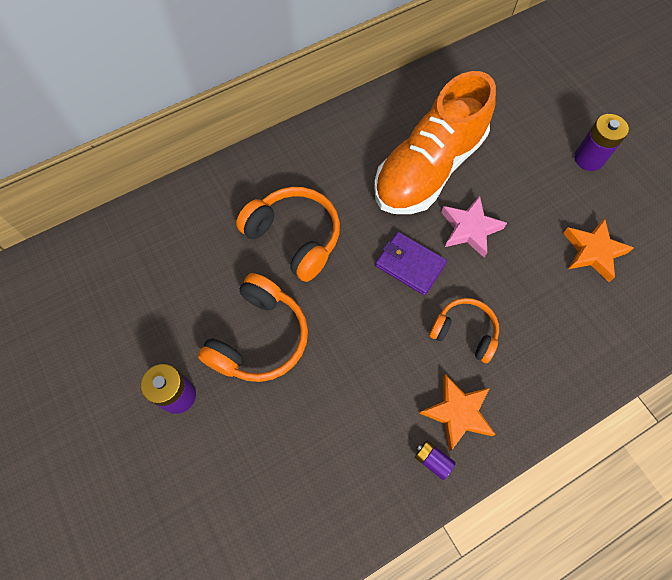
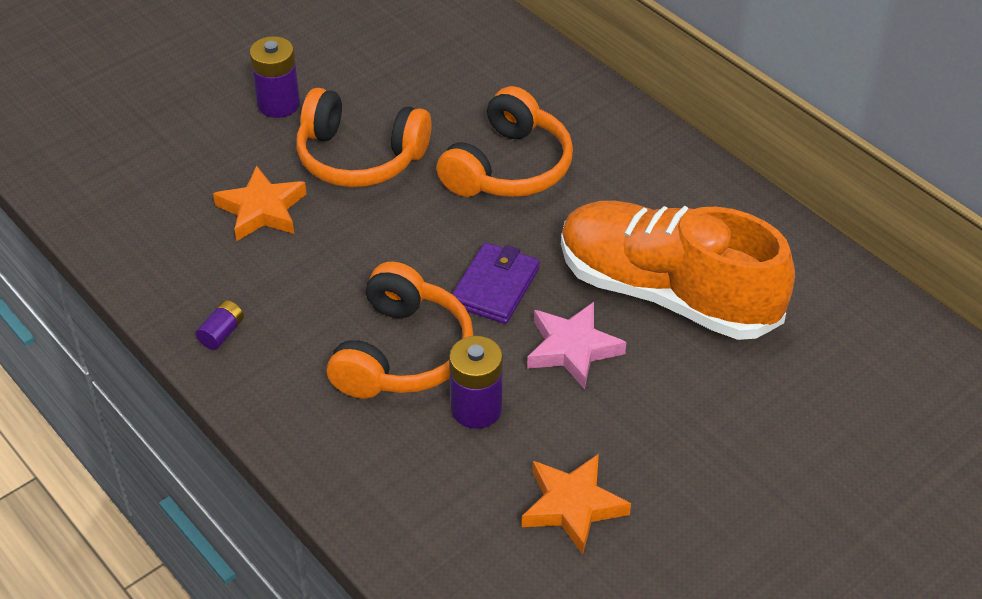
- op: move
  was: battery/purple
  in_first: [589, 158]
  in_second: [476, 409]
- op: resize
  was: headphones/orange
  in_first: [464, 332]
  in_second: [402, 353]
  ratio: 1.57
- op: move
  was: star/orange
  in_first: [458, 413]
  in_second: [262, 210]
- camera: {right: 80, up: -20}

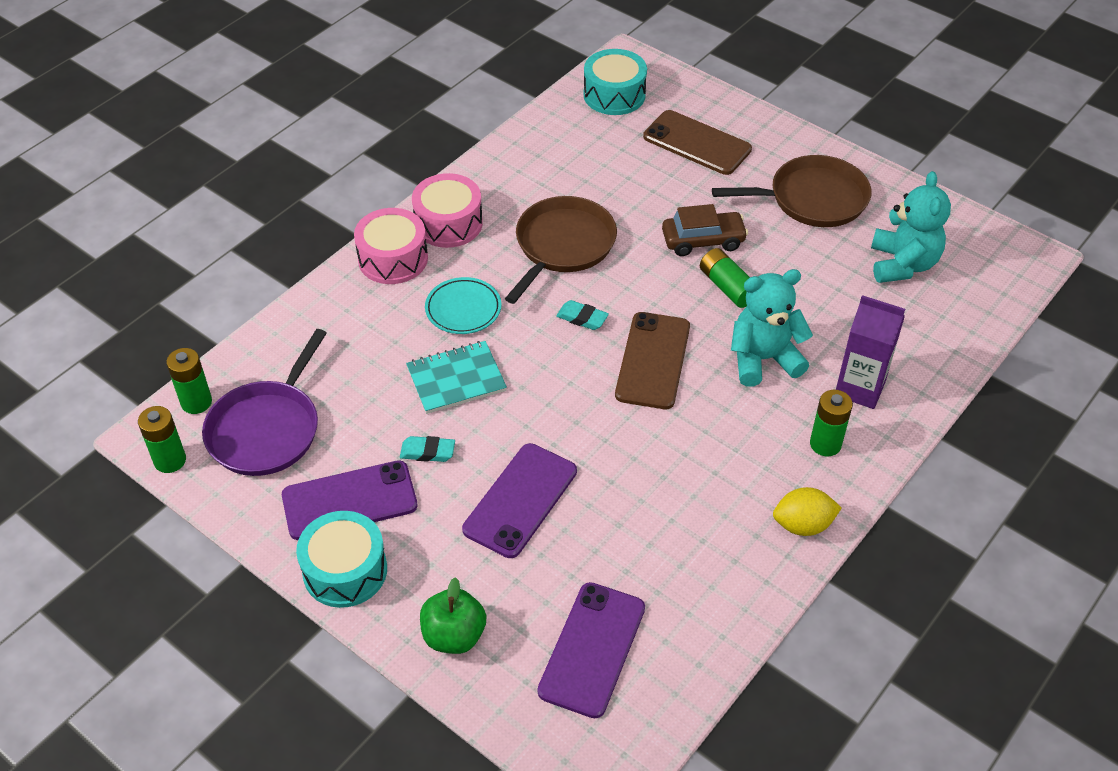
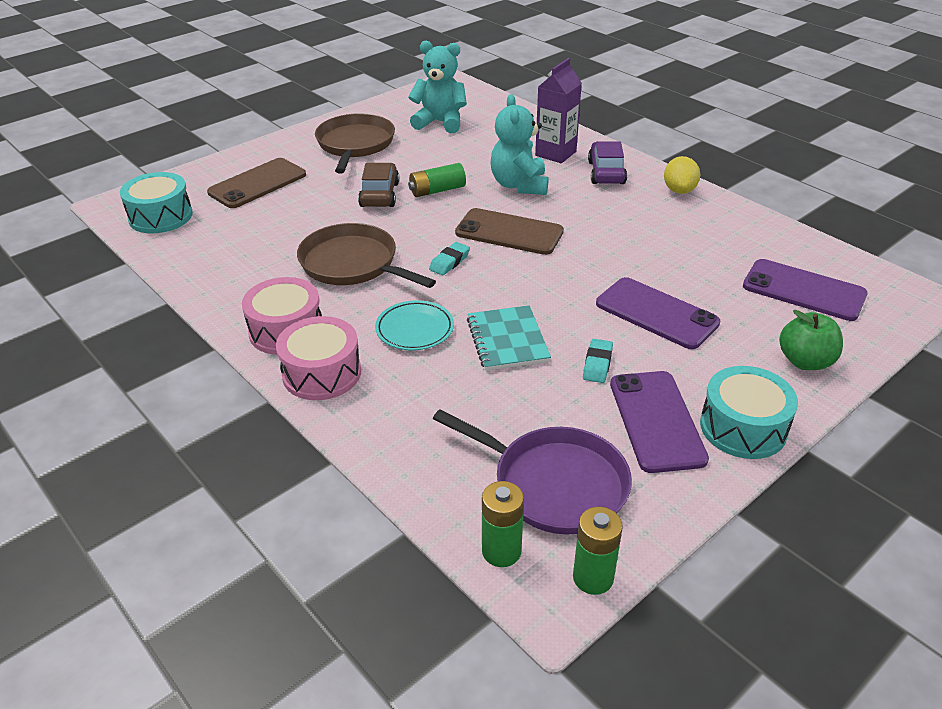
- op: replace
  was: battery/green
  now: car/purple
  in_first: [825, 444]
  in_second: [606, 173]
- camera: {right: -80, up: -10}

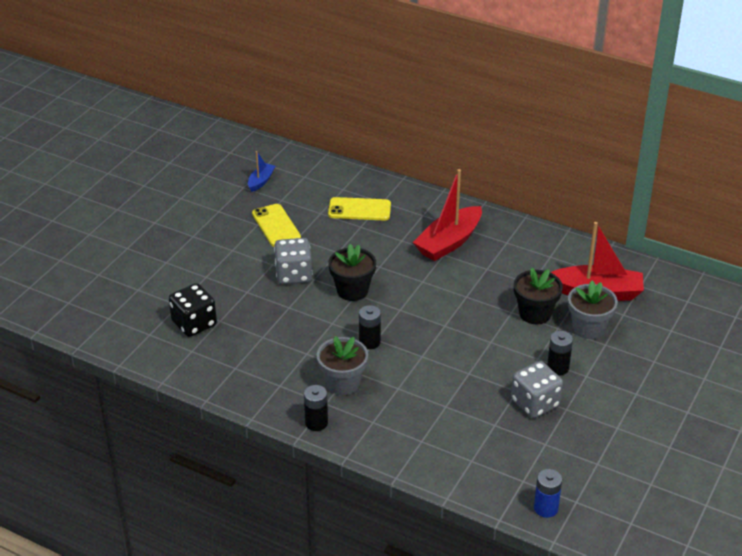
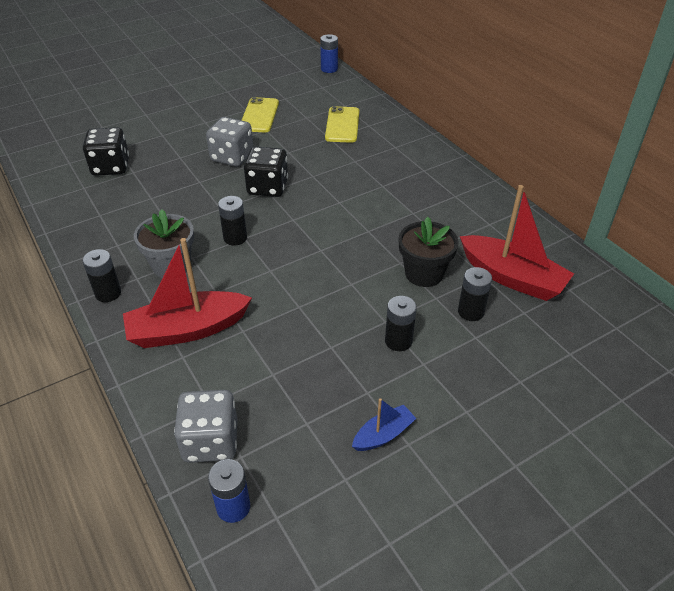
- op: move
  was: boat/blue
  in_first: [261, 181]
  in_second: [383, 435]
- op: move
  was: boat/red
  in_first: [449, 242]
  in_second: [187, 329]
- op: rotate
  was: phone/yellow
  in_first: [359, 209]
  in_second: [342, 125]
  clockwise: 60
- op: replace
  was: flower pot/black
  now: dice/black
  in_first: [352, 290]
  in_second: [267, 187]
- op: replace
  was: flower pot/grey
  now: battery/black
  in_first: [588, 328]
  in_second: [470, 312]
- op: move
  was: dice/grey
  in_first: [535, 403]
  in_second: [211, 441]
- op: insert
  now: battery/blue
  in_second: [329, 69]
- camera: {right: 30, up: 5}

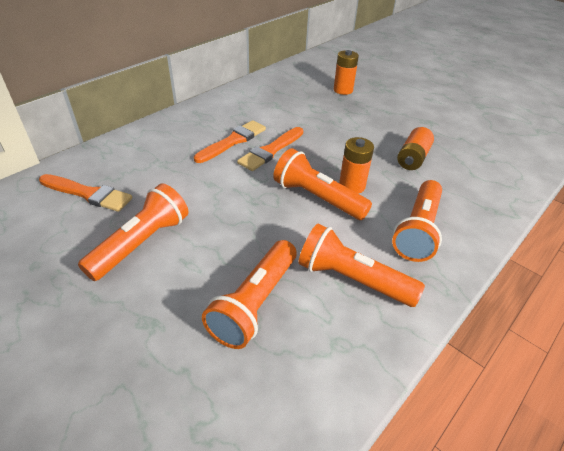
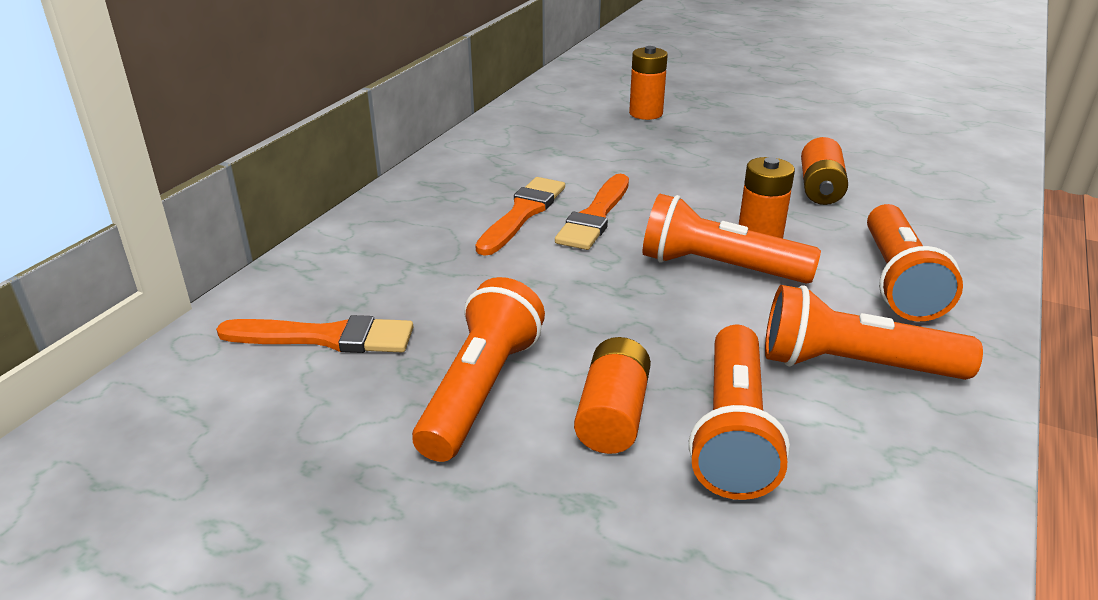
- op: insert
  now: battery/orange
  in_second: [612, 415]
- camera: {right: -15, up: -10}

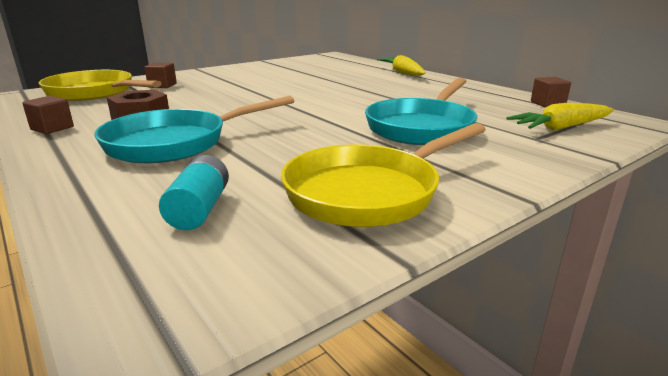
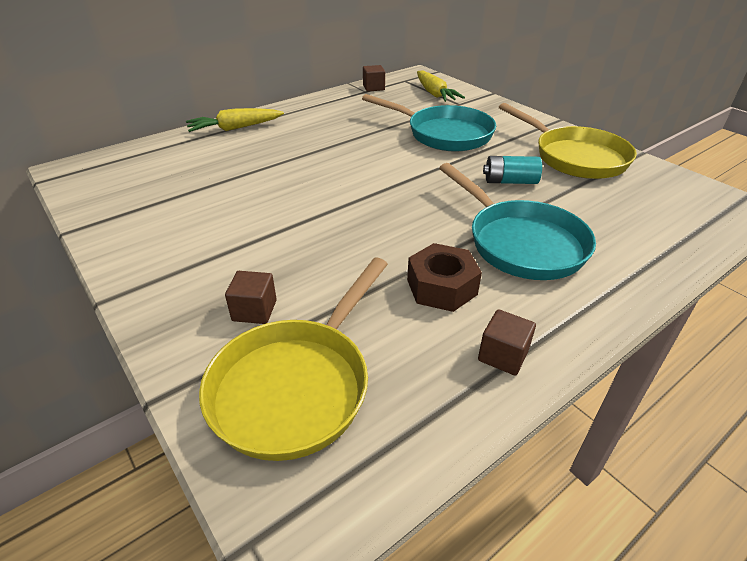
- op: move
  was: battery/turquoise
  in_first: [199, 209]
  in_second: [510, 181]
- camera: {right: -90, up: 15}

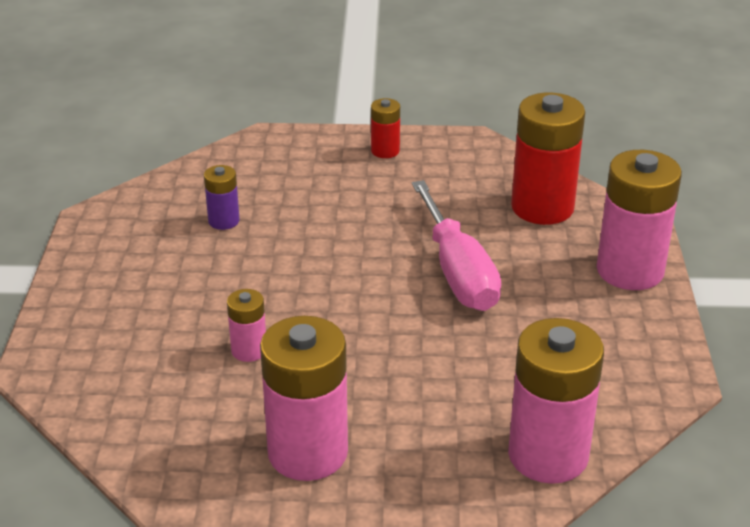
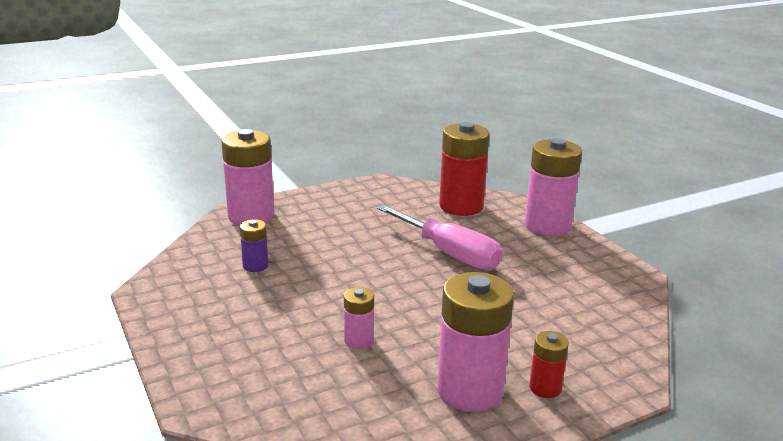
- op: move
  was: battery/red
  in_first: [385, 151]
  in_second: [545, 388]
- op: move
  was: battery/pink
  in_first: [548, 455]
  in_second: [251, 216]
- camera: {right: -30, up: -10}

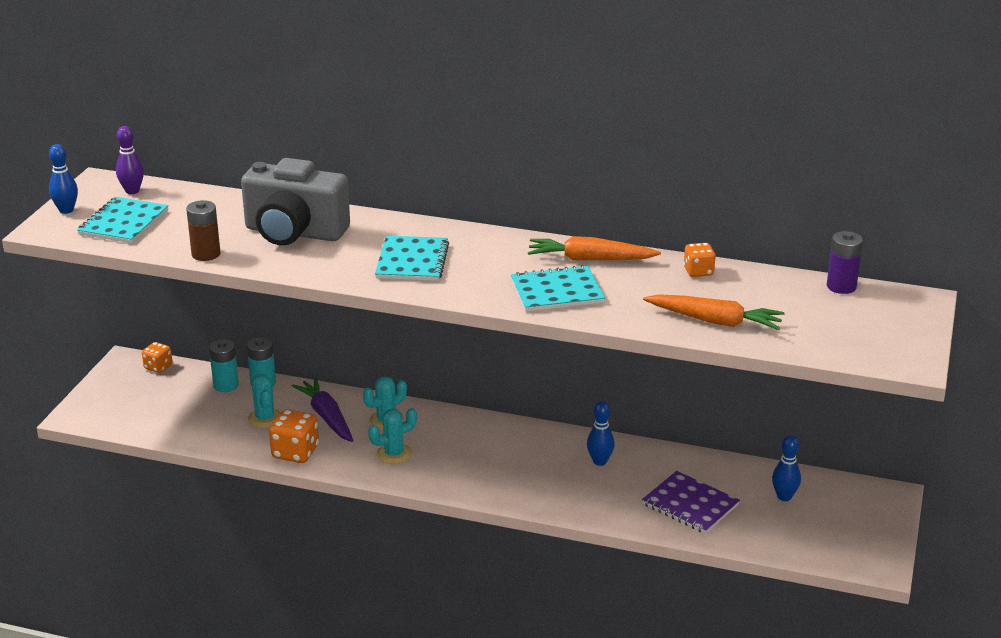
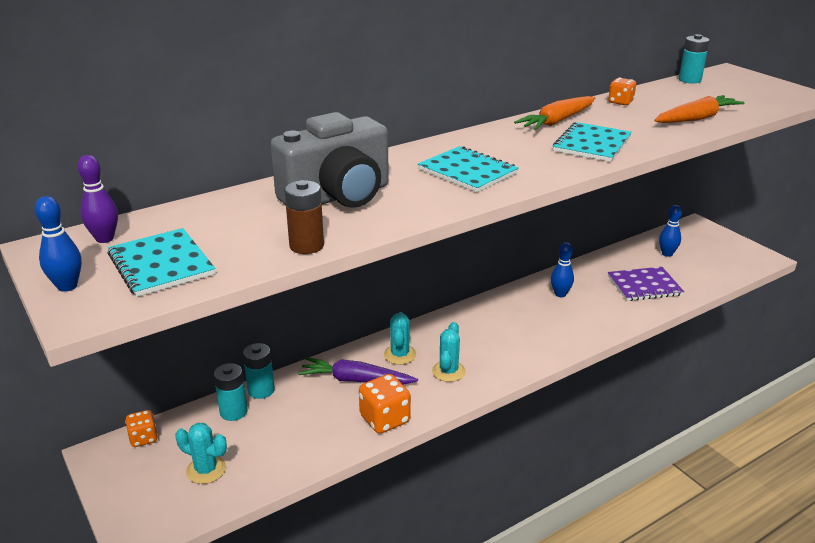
- op: recolor
  was: battery/purple
  now: battery/turquoise
  in_first: [841, 286]
  in_second: [689, 80]
- op: move
  was: cactus/turquoise
  in_first: [265, 418]
  in_second: [206, 470]
- camera: {right: -50, up: 0}

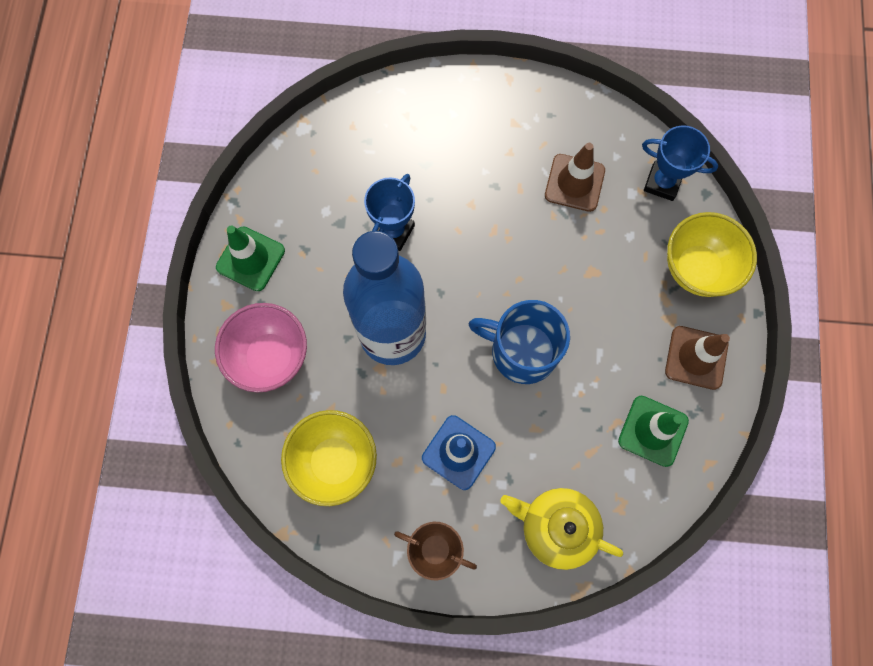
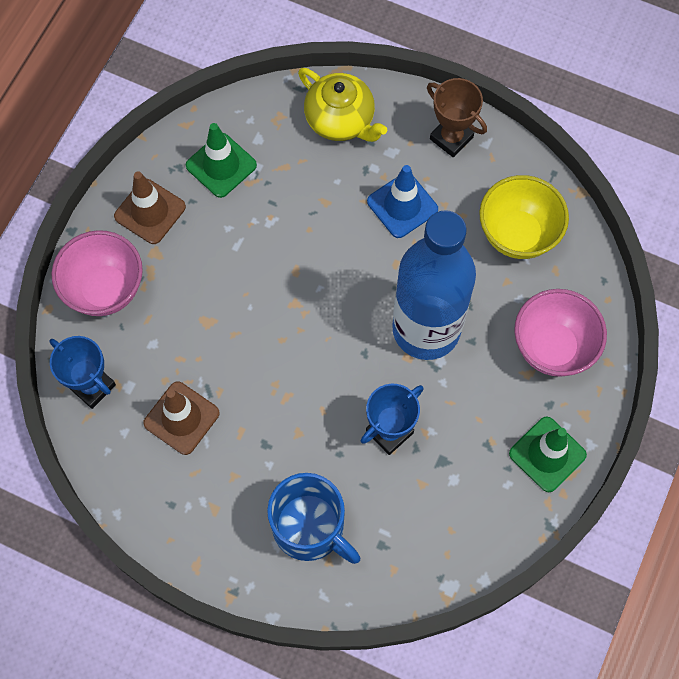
- op: recolor
  was: bowl/yellow
  now: bowl/pink
  in_first: [696, 269]
  in_second: [105, 289]
- op: move
  was: mug/blue
  in_first: [522, 351]
  in_second: [310, 527]
- camera: {right: -160, up: -5}

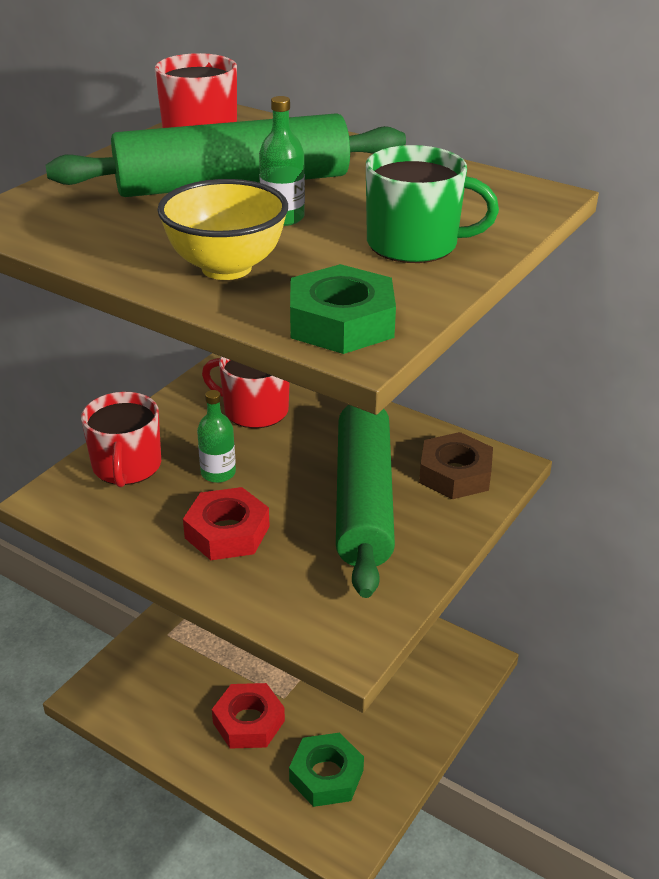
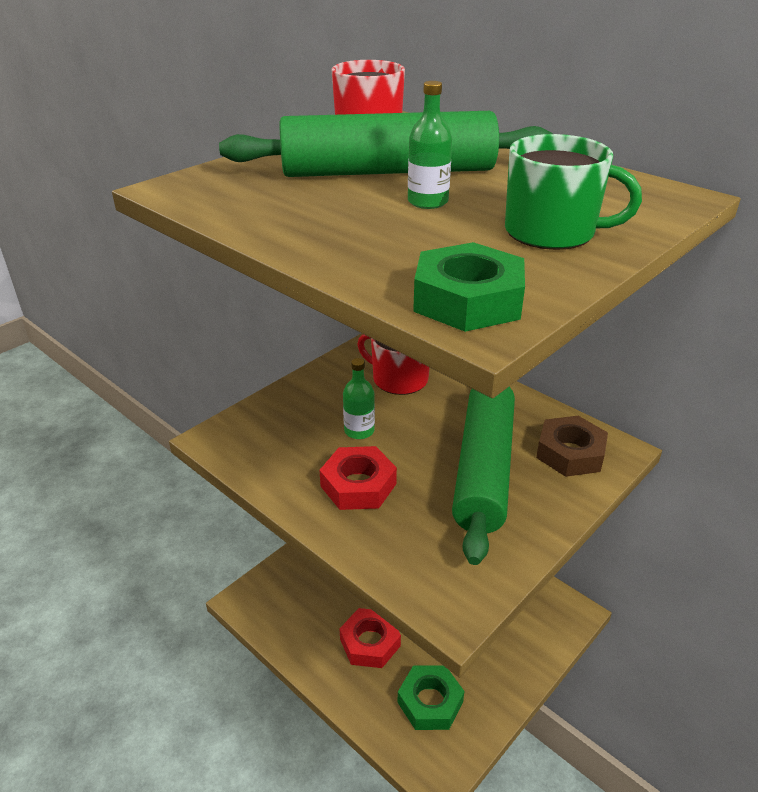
- op: delete
  was: bowl/yellow
  in_first: [226, 268]
- op: delete
  was: mug/red
  in_first: [126, 466]
- camera: {right: 10, up: 0}

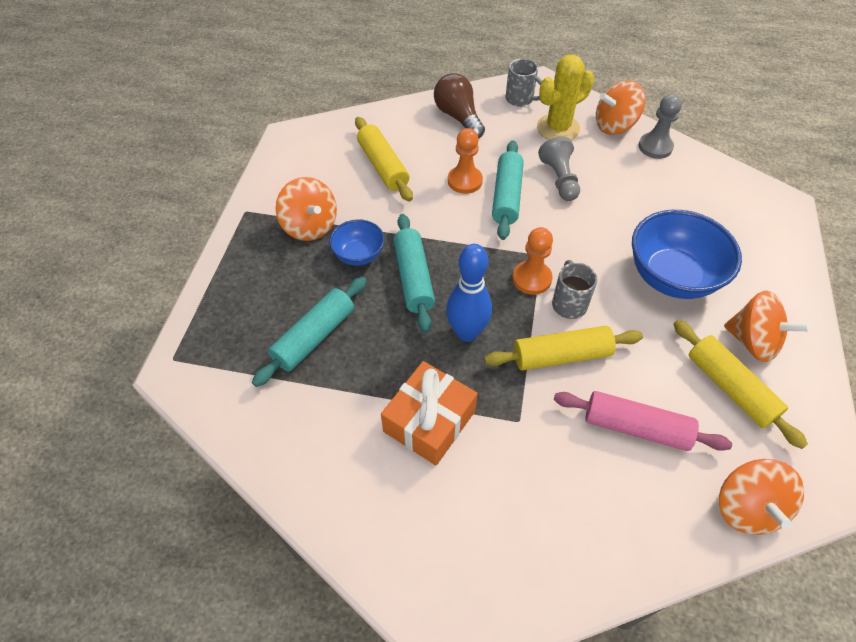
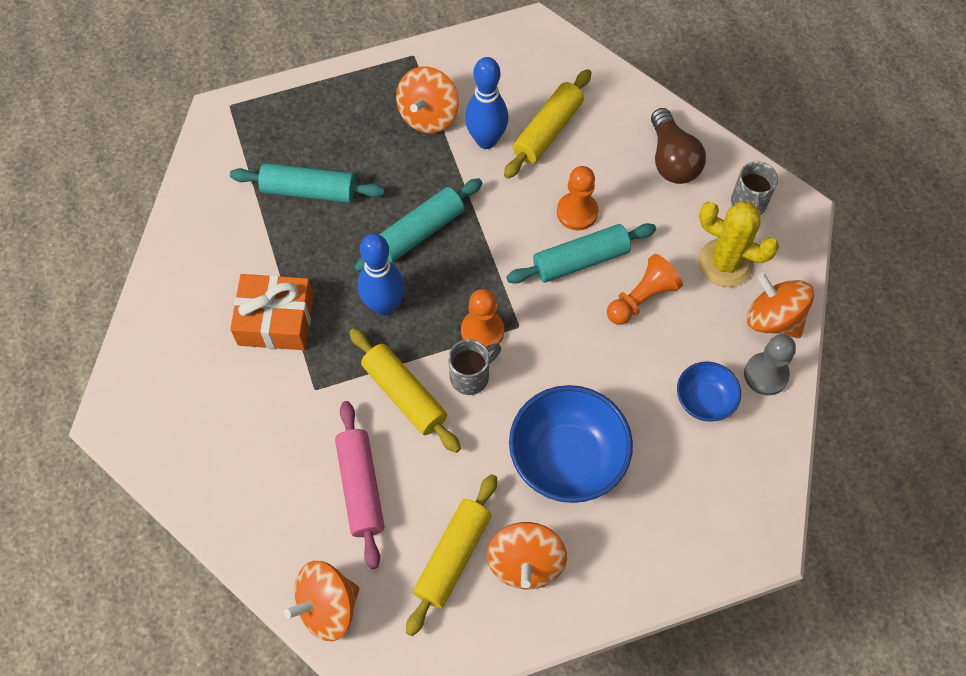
- op: rotate
  was: light bulb/brown
  in_first: [458, 117]
  in_second: [672, 159]
  clockwise: 135
- op: recolor
  was: pawn/grey
  now: pawn/orange
  in_first: [559, 179]
  in_second: [642, 298]
- op: move
  was: bowl/blue
  in_first: [358, 255]
  in_second: [704, 400]
- op: insert
  now: bowling pin/blue
  in_second: [486, 140]
- camera: {right: 60, up: 10}

